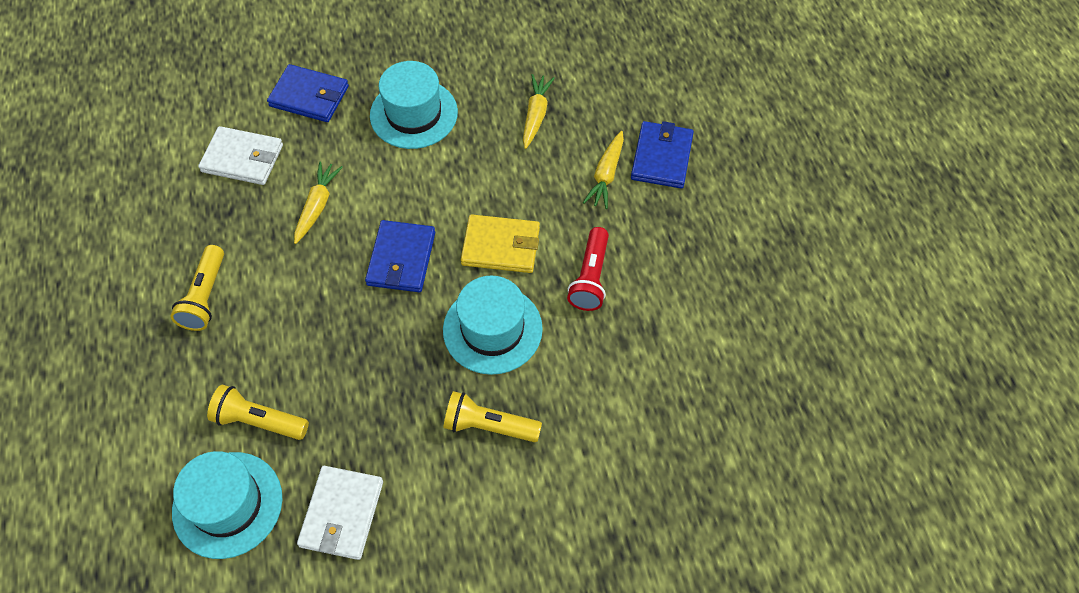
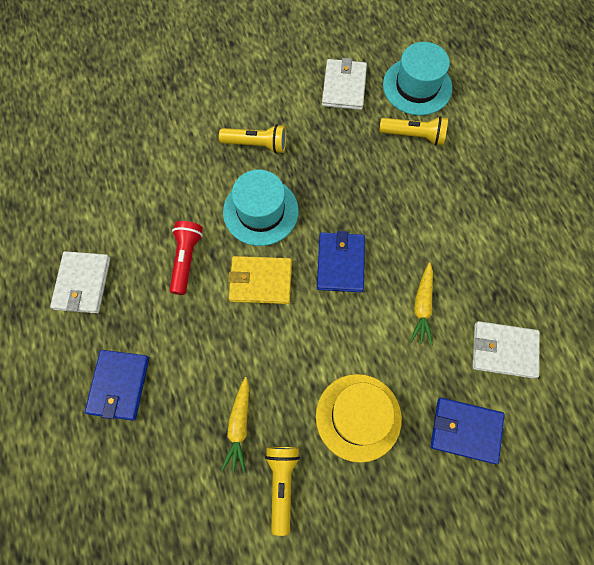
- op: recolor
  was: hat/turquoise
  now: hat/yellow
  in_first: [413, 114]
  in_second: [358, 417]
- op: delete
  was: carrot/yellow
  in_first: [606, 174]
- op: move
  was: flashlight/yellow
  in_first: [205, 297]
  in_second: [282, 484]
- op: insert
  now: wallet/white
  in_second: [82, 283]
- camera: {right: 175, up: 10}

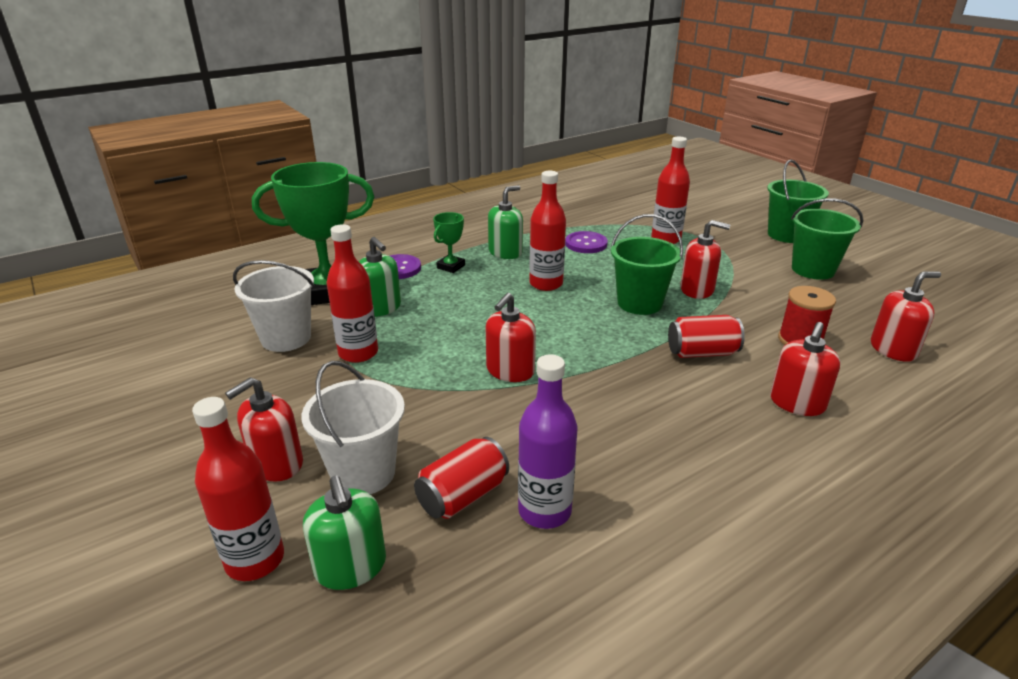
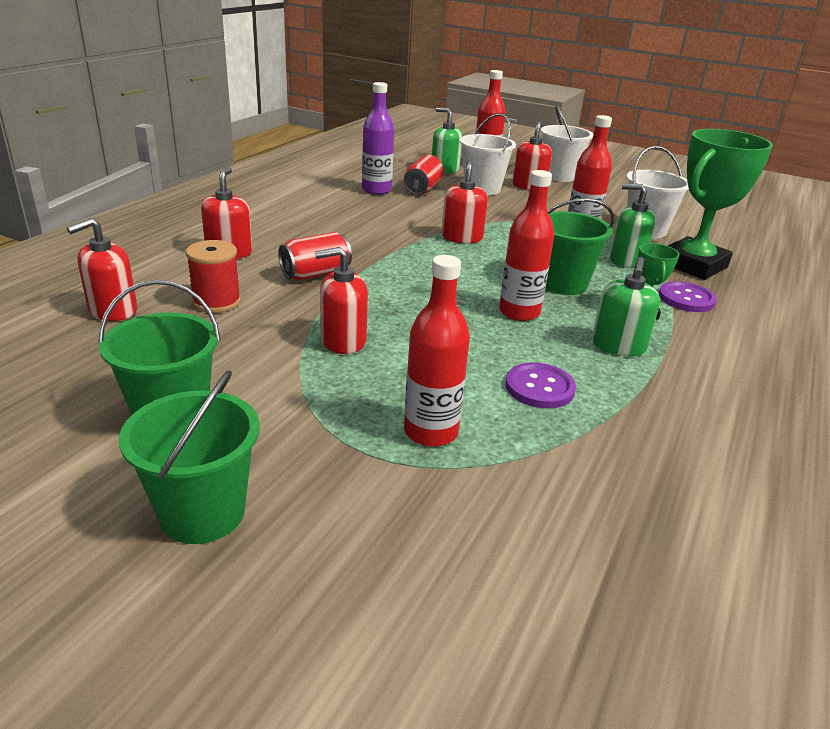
- op: move
  was: bucket/green
  in_first: [639, 303]
  in_second: [562, 284]
- op: insert
  now: bucket/white
  in_second: [559, 176]
- camera: {right: 150, up: 0}

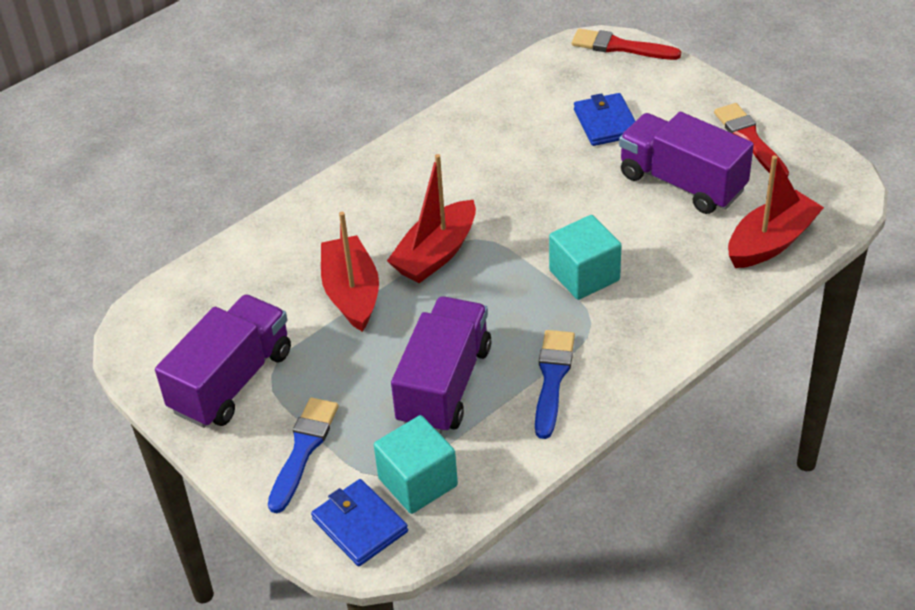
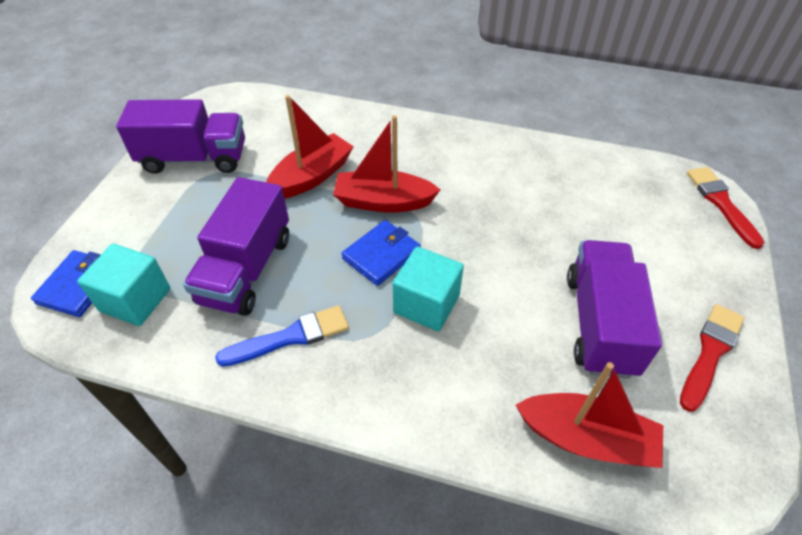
- op: move
  was: wallet/blue
  in_first: [606, 123]
  in_second: [381, 255]
- op: rotate
  was: truck/purple
  in_first: [444, 385]
  in_second: [246, 269]
  clockwise: 120
- op: delete
  was: brush/blue
  in_first: [303, 450]
- camera: {right: 55, up: 5}

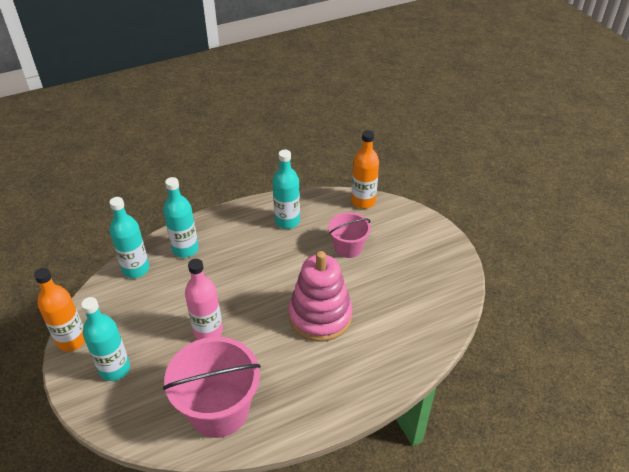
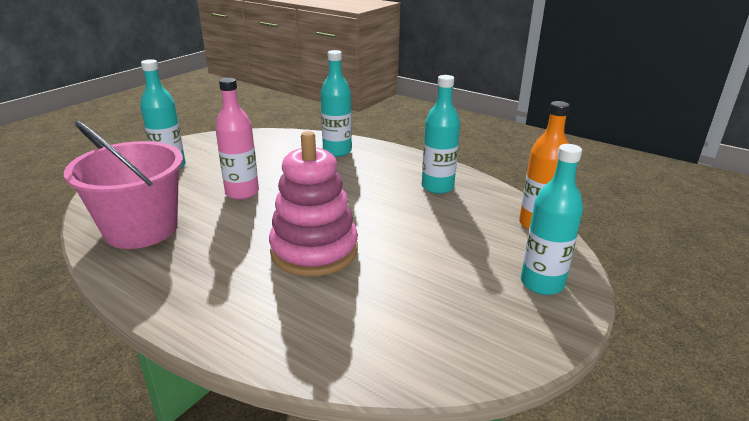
- op: move
  was: bottle/turquoise
  in_first: [136, 269]
  in_second: [542, 283]
- op: delete
  was: bucket/pink
  in_first: [348, 247]
- op: delete
  was: bottle/orange
  in_first: [72, 340]
- camera: {right: 60, up: -15}

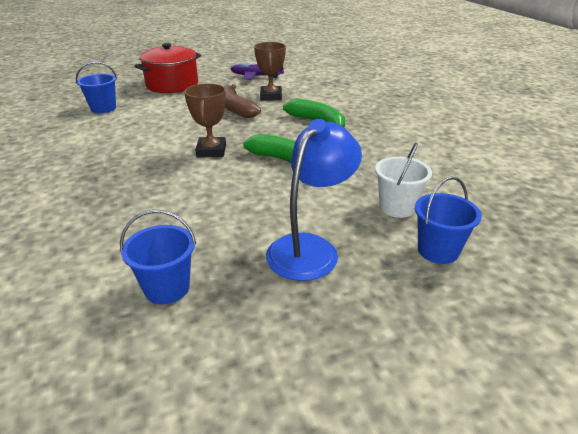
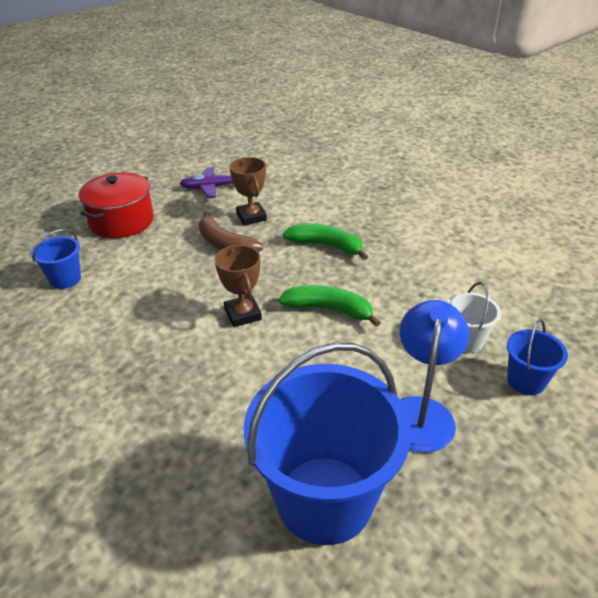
- op: resize
  was: bucket/blue
  in_first: [167, 288]
  in_second: [324, 499]
  ratio: 2.2
- camera: {right: -20, up: 5}

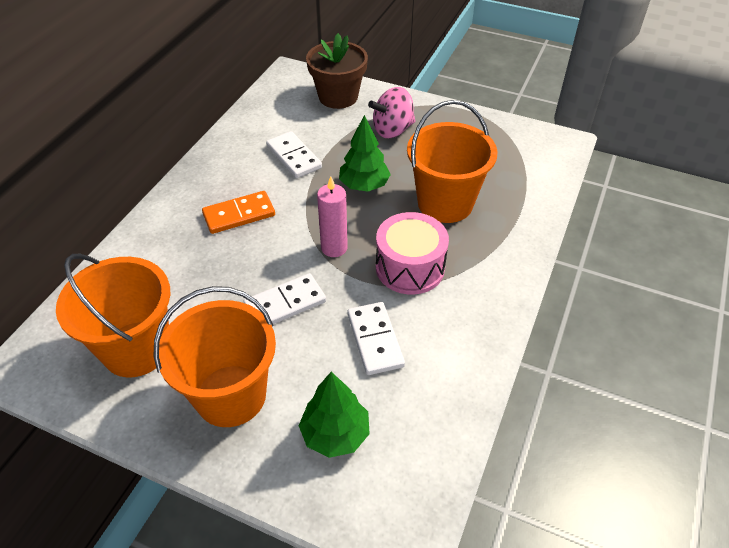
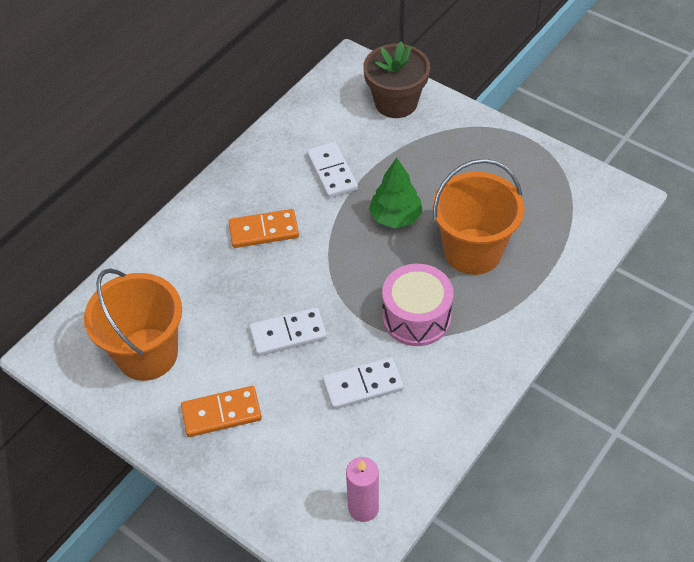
- op: delete
  was: spinning top/pink
  in_first: [392, 130]
- op: move
  was: candle/pink
  in_first: [334, 248]
  in_second: [363, 508]
- op: replace
  was: bucket/orange
  now: domino/orange
  in_first: [231, 395]
  in_second: [221, 413]
- op: rotate
  was: domino/white
  in_first: [375, 340]
  in_second: [363, 385]
  clockwise: 75
- op: delete
  was: tree/green
  in_first: [335, 434]
- camera: {right: 15, up: 5}

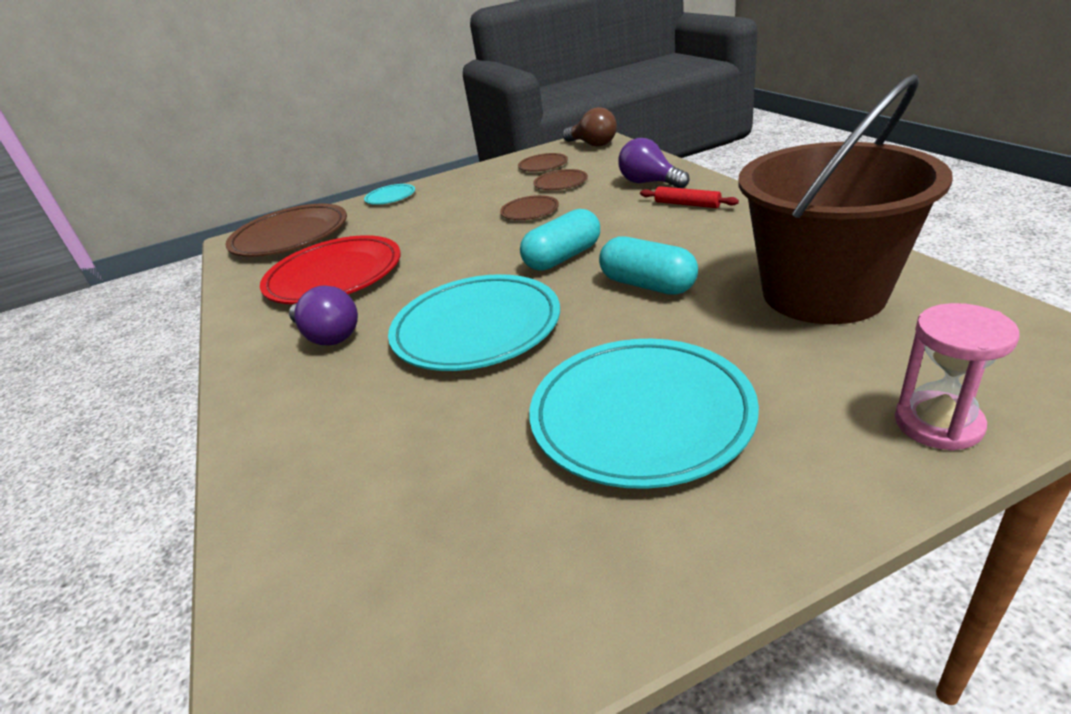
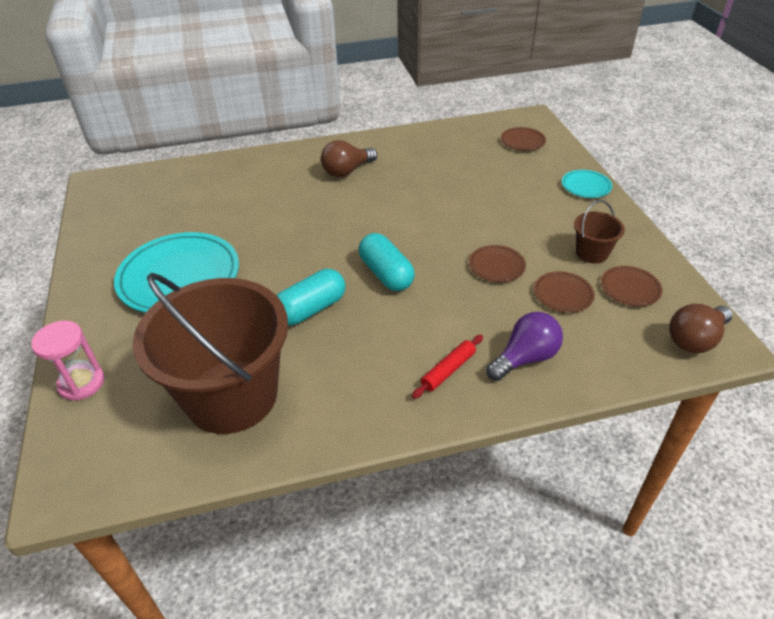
- op: resize
  was: plate/brown
  in_first: [290, 236]
  in_second: [522, 141]
  ratio: 0.47
- op: delete
  was: plate/red
  in_first: [334, 276]
- op: delete
  was: plate/turquoise
  in_first: [476, 328]
- op: recolor
  was: light bulb/purple
  now: light bulb/brown
  in_first: [328, 336]
  in_second: [347, 171]
- op: insert
  now: bucket/brown
  in_second: [592, 253]
- camera: {right: 95, up: 10}

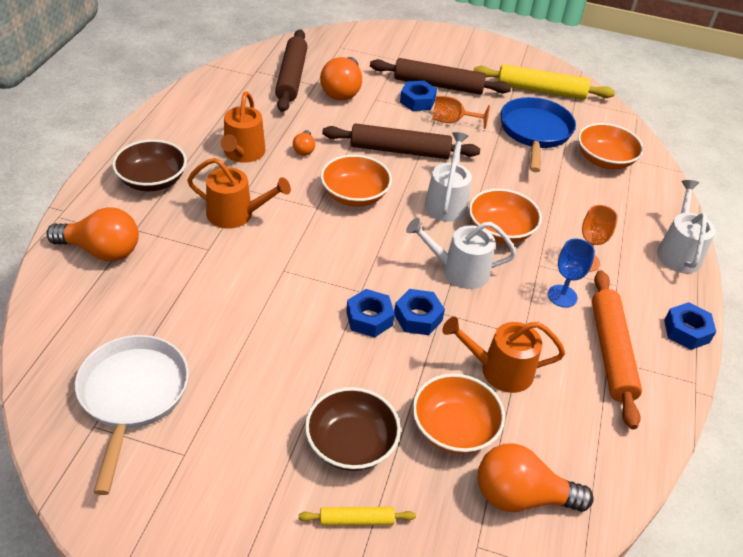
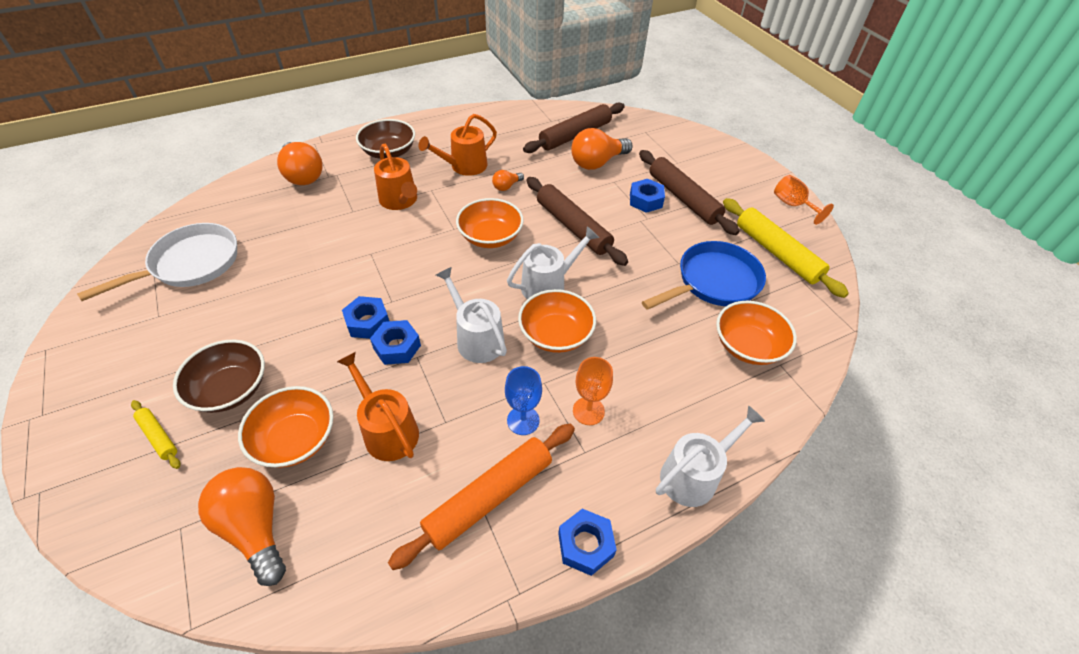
- op: move
  was: goblet/orange
  in_first: [452, 121]
  in_second: [793, 205]
- camera: {right: 50, up: 5}

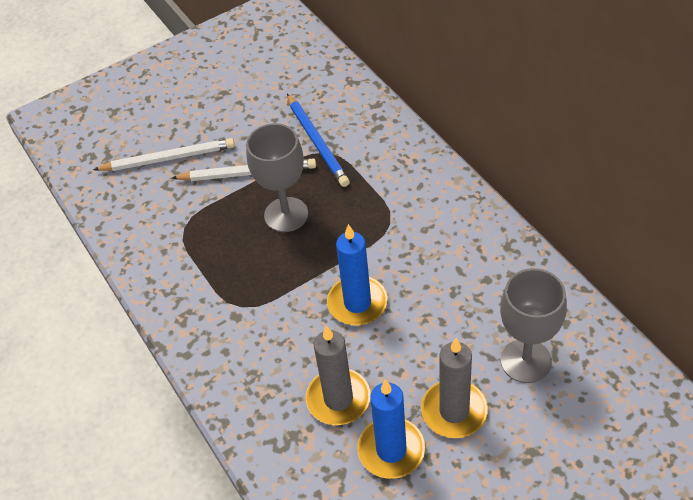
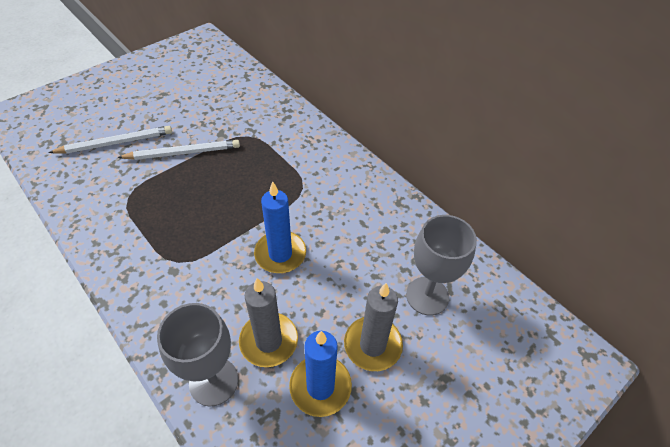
- op: delete
  was: pencil/blue
  in_first: [317, 142]
- op: move
  was: goblet/grey
  in_first: [286, 214]
  in_second: [214, 381]
- camera: {right: -15, up: 0}

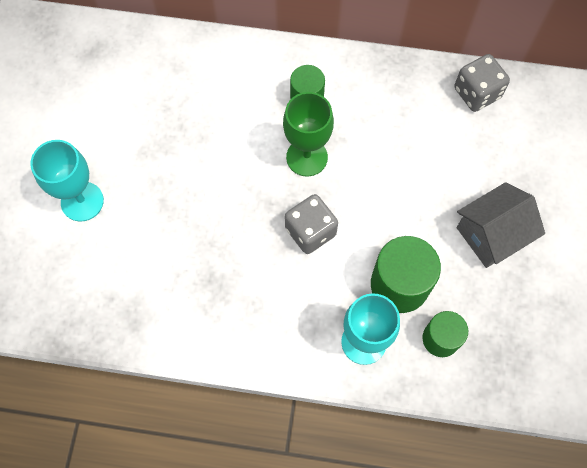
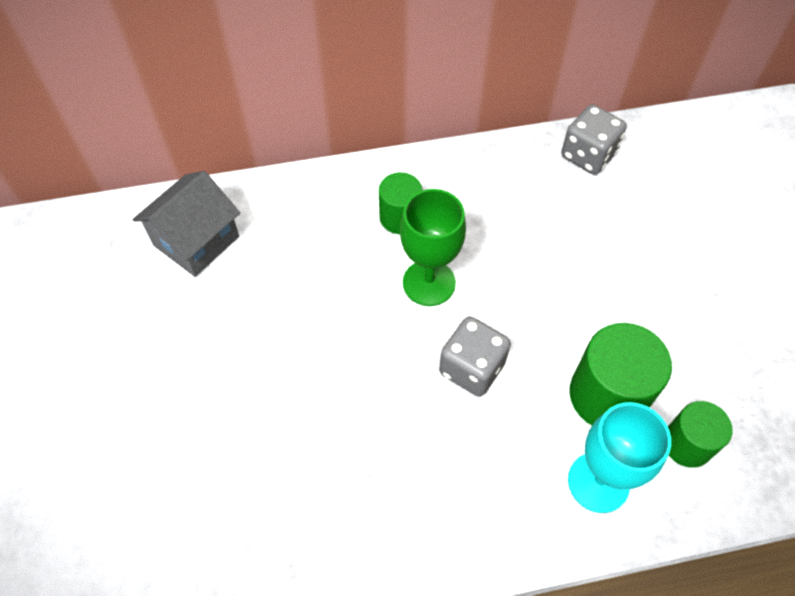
- op: delete
  was: goblet/turquoise
  in_first: [82, 201]
- op: move
  was: house/grey
  in_first: [491, 235]
  in_second: [196, 241]
- camera: {right: -20, up: -10}

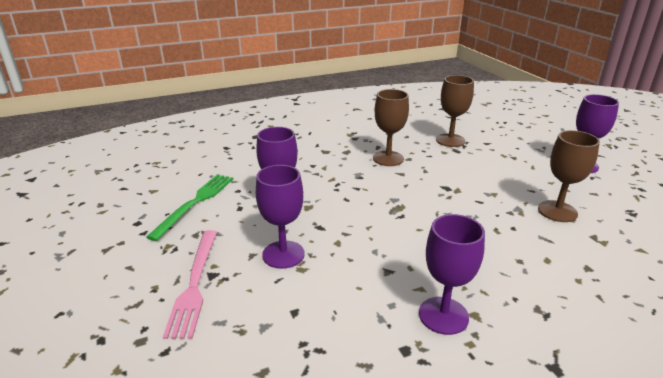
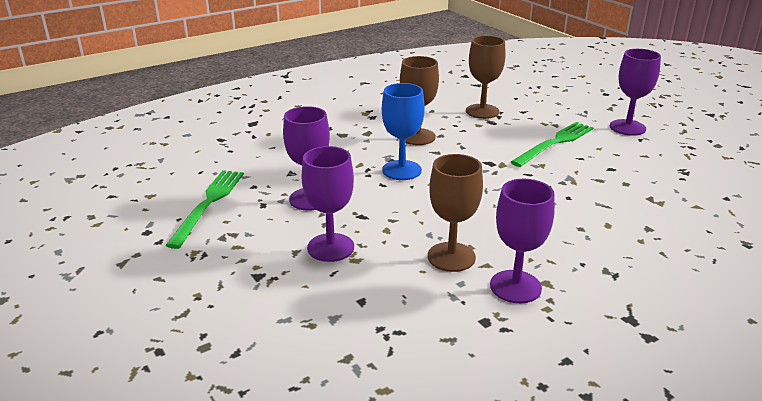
- op: move
  was: goblet/brown
  in_first: [557, 211]
  in_second: [451, 257]
- op: delete
  was: fork/pink
  in_first: [194, 284]
- op: insert
  now: goblet/blue
  in_second: [401, 170]
- op: insert
  now: fork/green
  in_second: [554, 143]
- camera: {right: -10, up: 0}

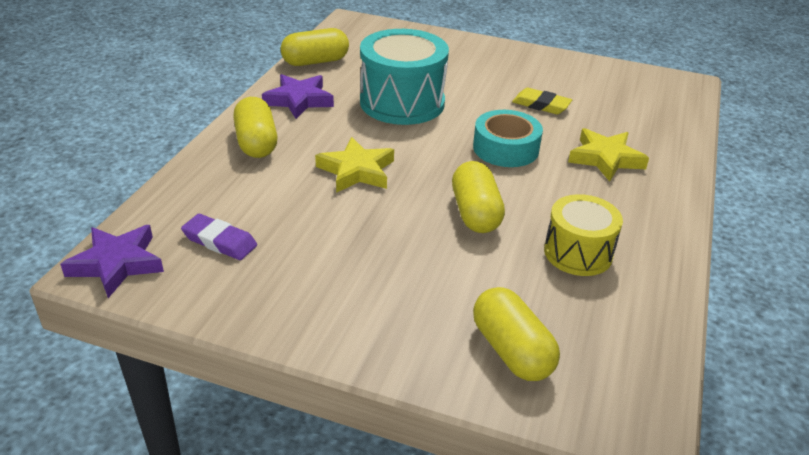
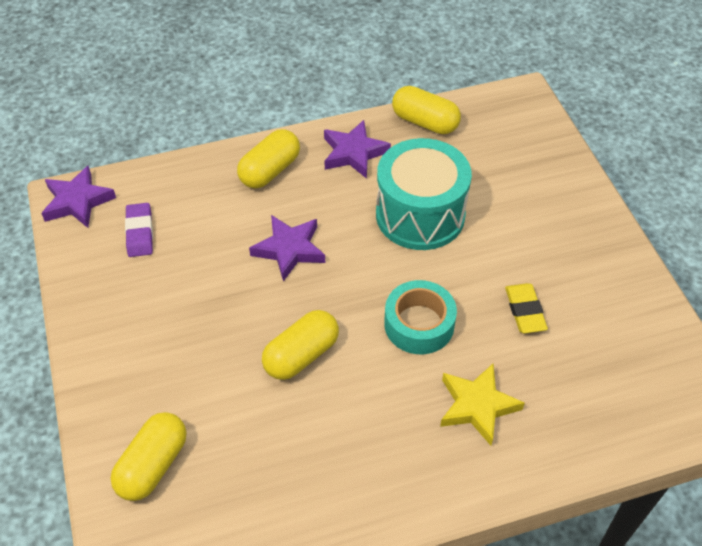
- op: recolor
  was: star/yellow
  now: star/purple
  in_first: [357, 171]
  in_second: [289, 249]
- op: delete
  was: drum/yellow
  in_first: [578, 253]
- camera: {right: 55, up: 15}

